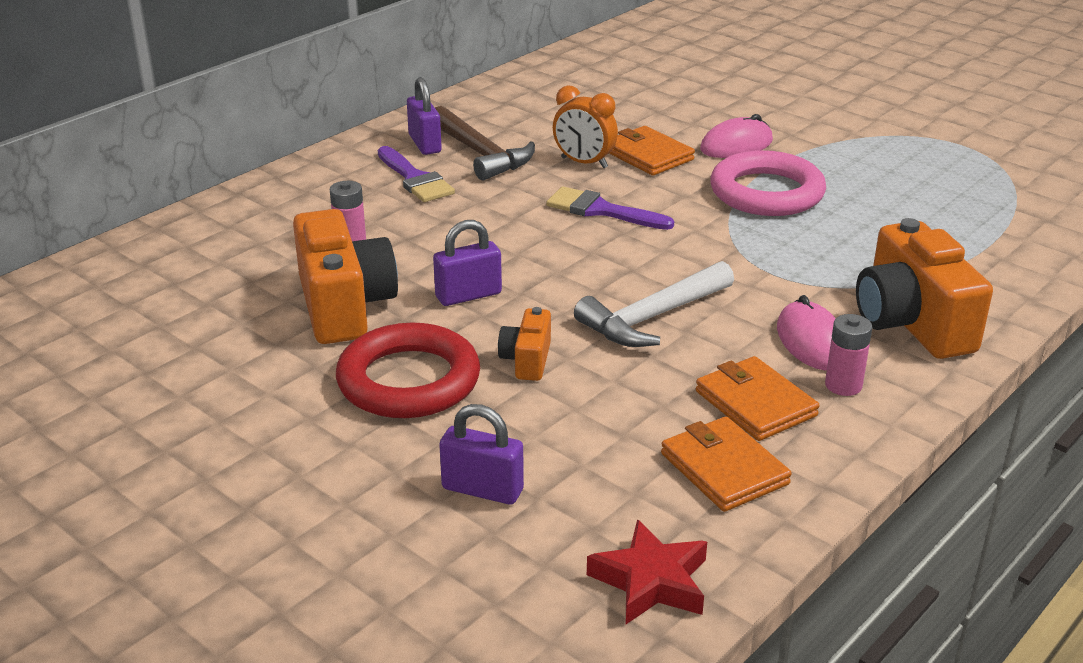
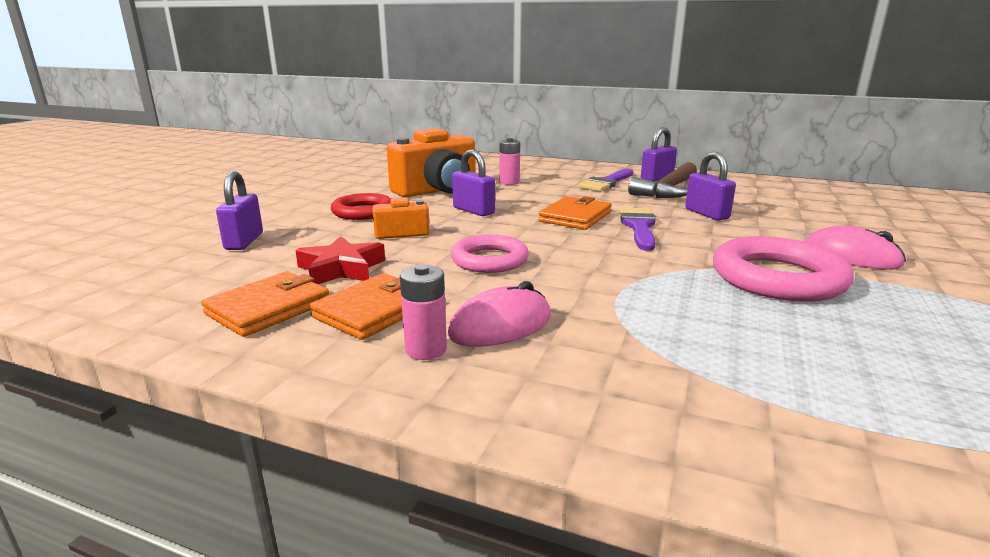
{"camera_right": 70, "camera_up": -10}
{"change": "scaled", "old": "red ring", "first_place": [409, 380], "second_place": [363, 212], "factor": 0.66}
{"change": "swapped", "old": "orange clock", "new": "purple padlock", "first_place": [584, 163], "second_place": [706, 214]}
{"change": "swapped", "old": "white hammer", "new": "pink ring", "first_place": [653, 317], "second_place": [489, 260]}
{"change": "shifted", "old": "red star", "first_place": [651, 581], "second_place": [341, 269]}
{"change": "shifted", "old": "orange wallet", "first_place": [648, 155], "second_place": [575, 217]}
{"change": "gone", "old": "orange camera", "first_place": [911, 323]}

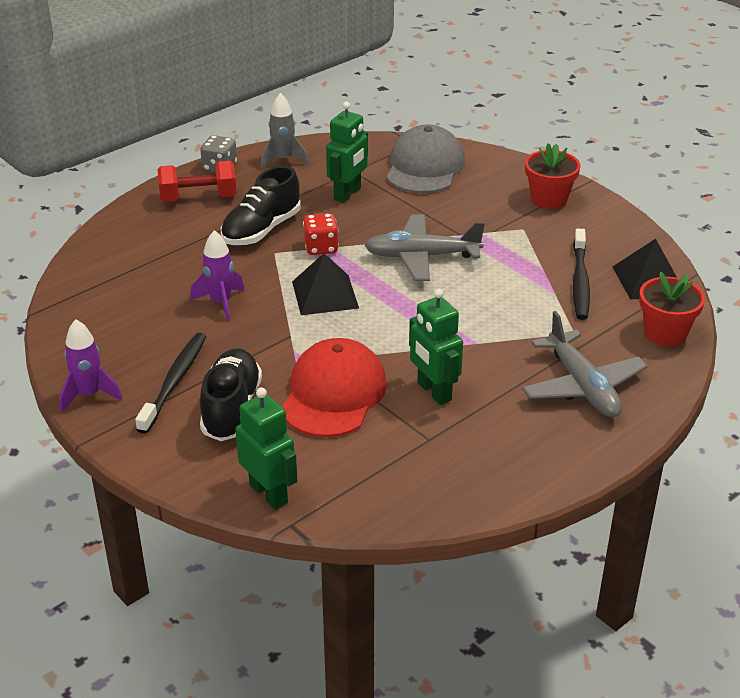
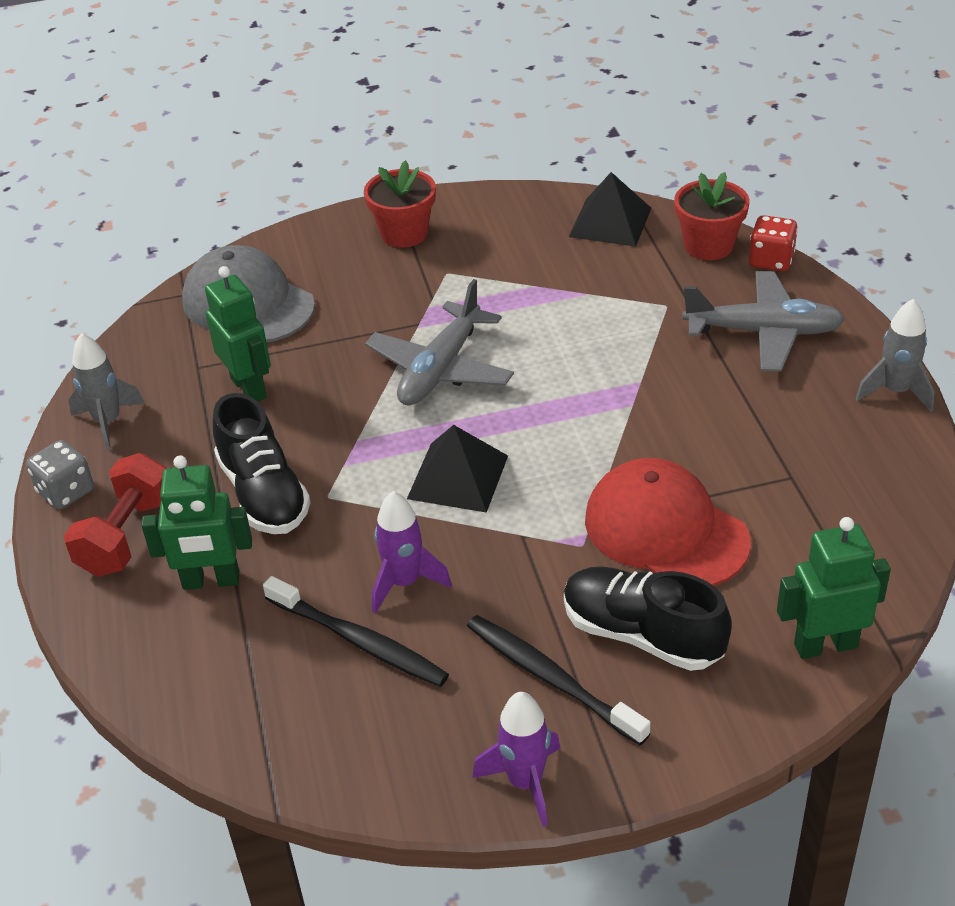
{"camera_right": -60, "camera_up": 5}
{"change": "shifted", "old": "red dice", "first_place": [321, 248], "second_place": [771, 260]}
{"change": "shifted", "old": "green robot", "first_place": [433, 392], "second_place": [211, 581]}
{"change": "shifted", "old": "black toothbrush", "first_place": [580, 281], "second_place": [359, 641]}
{"change": "new", "new": "grey rocket", "second_place": [895, 391]}

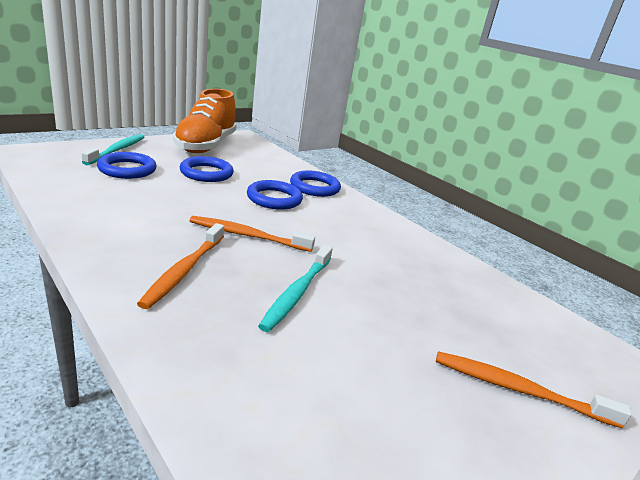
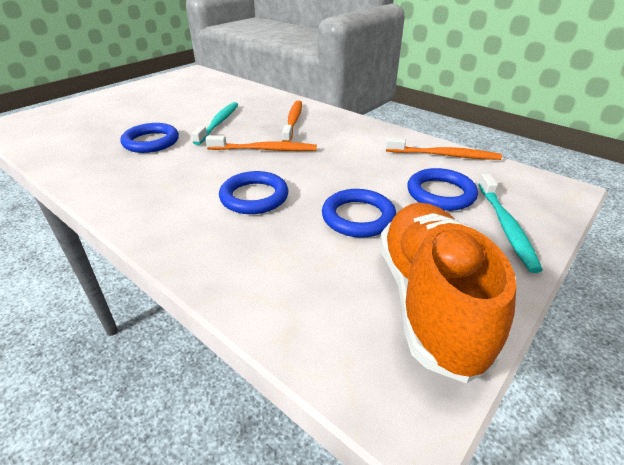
{"camera_right": 175, "camera_up": 10}
{"change": "shifted", "old": "blue ring", "first_place": [314, 187], "second_place": [151, 142]}
{"change": "shifted", "old": "orange toothbrush", "first_place": [519, 390], "second_place": [443, 155]}

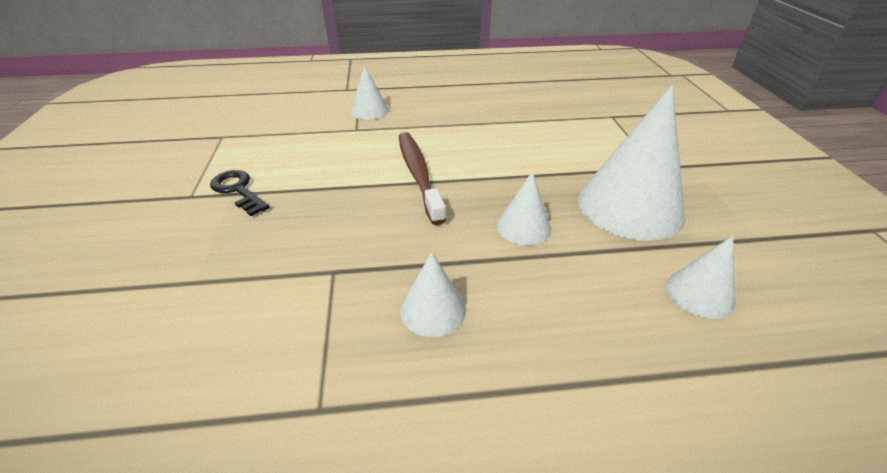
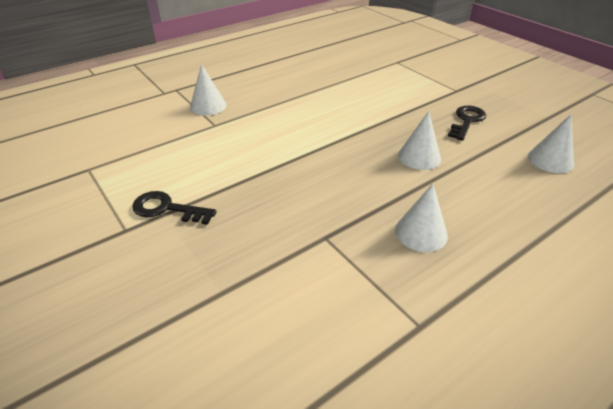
{"camera_right": -30, "camera_up": 0}
{"change": "gone", "old": "brown toothbrush", "first_place": [418, 175]}
{"change": "swapped", "old": "white cone", "new": "black key", "first_place": [630, 206], "second_place": [467, 121]}

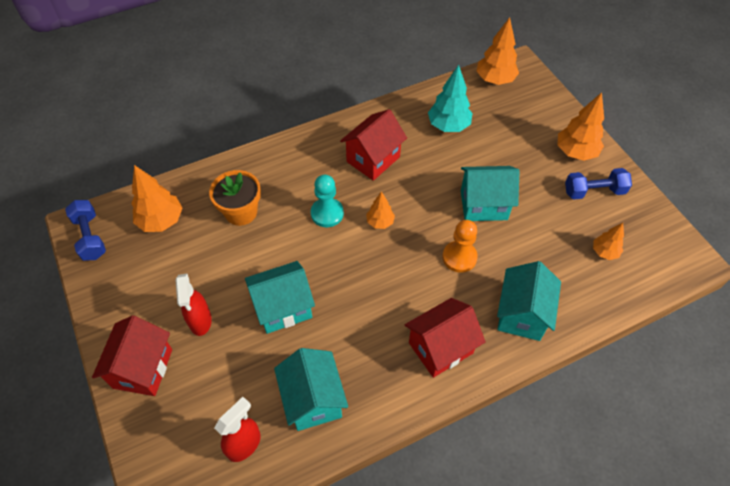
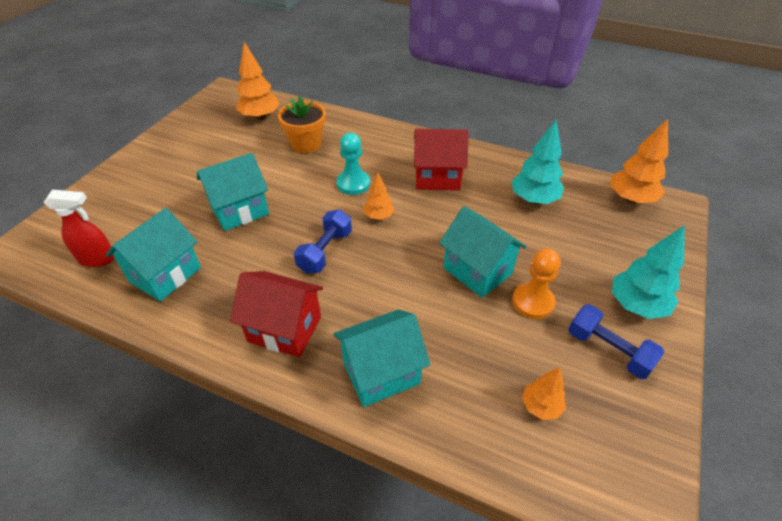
{"camera_right": 50, "camera_up": -10}
{"change": "shifted", "old": "blue dumbbell", "first_place": [90, 237], "second_place": [325, 251]}
{"change": "gone", "old": "red house", "first_place": [143, 368]}
{"change": "gone", "old": "red spray bottle", "first_place": [200, 321]}
{"change": "rotated", "old": "turquoise house", "first_place": [283, 308], "second_place": [240, 210], "degrees": -60}
{"change": "shifted", "old": "orange pawn", "first_place": [459, 257], "second_place": [532, 302]}
{"change": "repainted", "old": "orange tree", "new": "turquoise tree", "first_place": [575, 152], "second_place": [636, 305]}

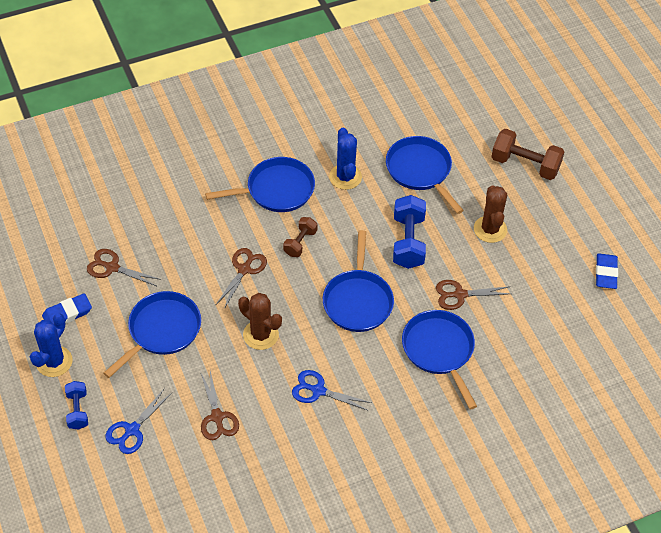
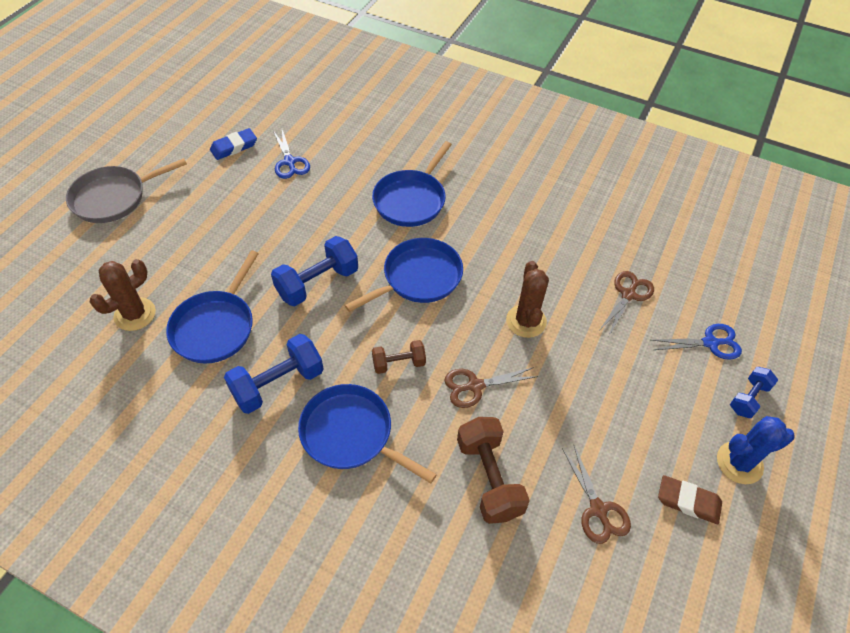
{"camera_right": -130, "camera_up": 0}
{"change": "repainted", "old": "blue eraser", "new": "brown eraser", "first_place": [67, 313], "second_place": [688, 501]}
{"change": "gone", "old": "blue pan", "first_place": [162, 330]}
{"change": "shifted", "old": "blue scissors", "first_place": [318, 390], "second_place": [289, 162]}
{"change": "swapped", "old": "blue cactus", "new": "blue dumbbell", "first_place": [345, 177], "second_place": [278, 384]}
{"change": "gone", "old": "brown scissors", "first_place": [460, 294]}
{"change": "shifted", "old": "brown cactus", "first_place": [490, 229], "second_place": [135, 314]}
{"change": "shifted", "old": "brown dumbbell", "first_place": [525, 165], "second_place": [489, 478]}
{"change": "new", "new": "grey pan", "second_place": [113, 198]}

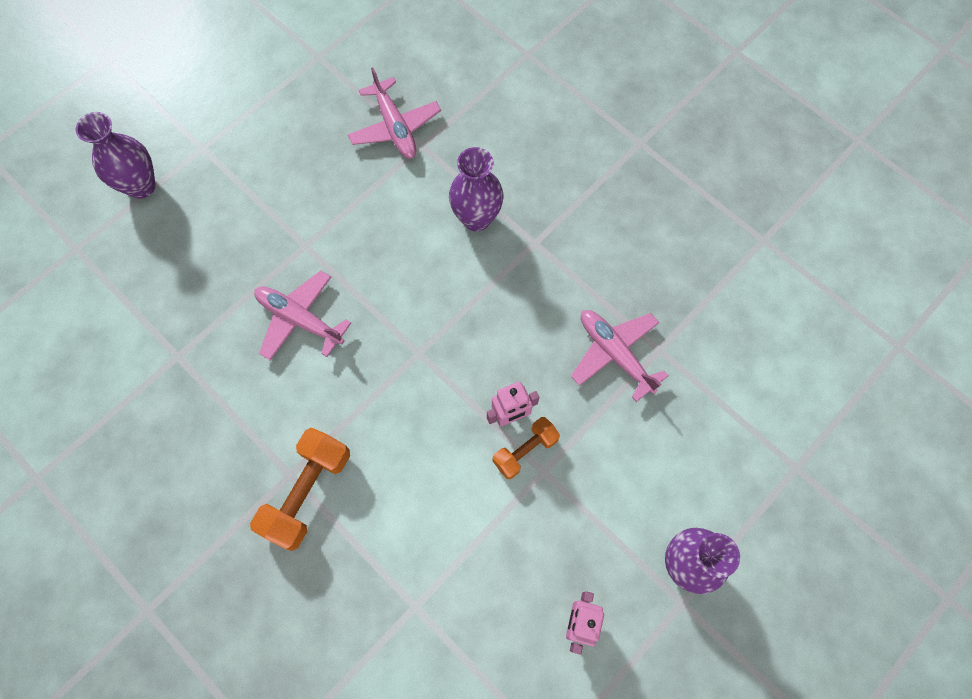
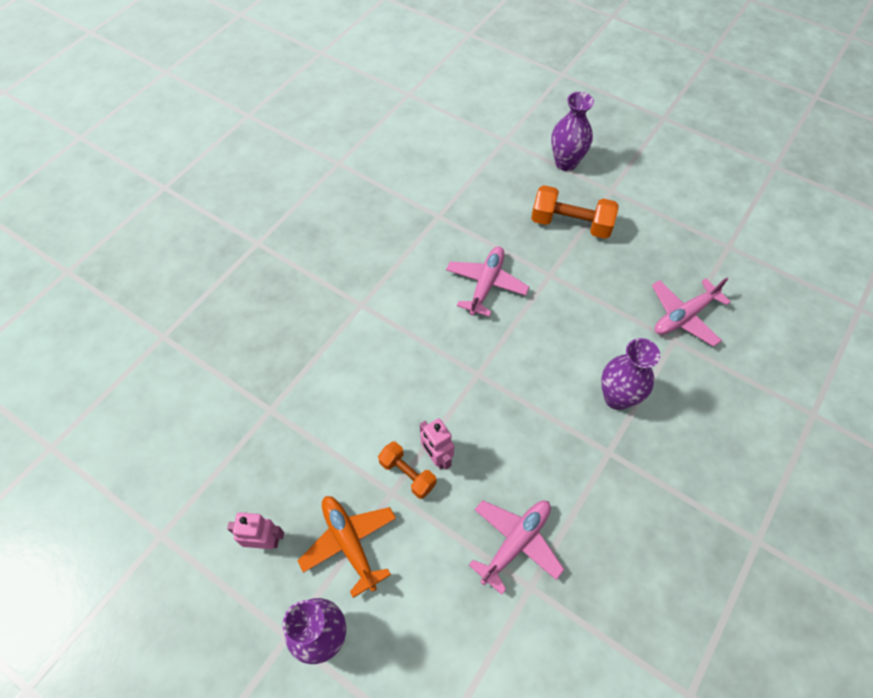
{"camera_right": 80, "camera_up": -10}
{"change": "shifted", "old": "orange dumbbell", "first_place": [307, 492], "second_place": [571, 224]}
{"change": "new", "new": "orange plane", "second_place": [349, 543]}

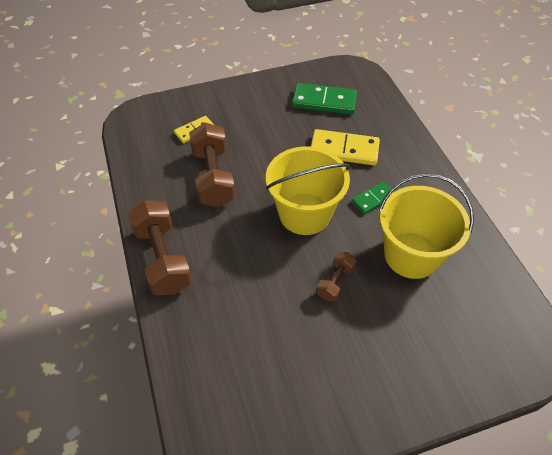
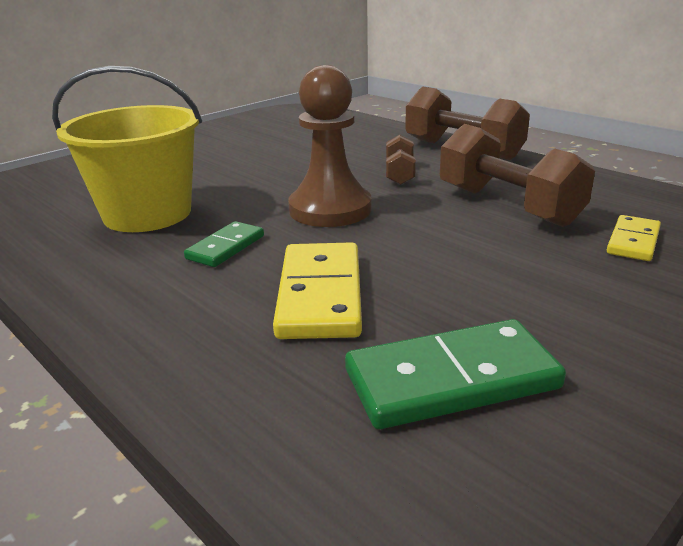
{"camera_right": 155, "camera_up": -25}
{"change": "swapped", "old": "yellow bucket", "new": "brown pawn", "first_place": [304, 214], "second_place": [330, 209]}
{"change": "rotated", "old": "yellow domino", "first_place": [344, 150], "second_place": [320, 295], "degrees": -75}
{"change": "shifted", "old": "brown dumbbell", "first_place": [335, 282], "second_place": [399, 174]}

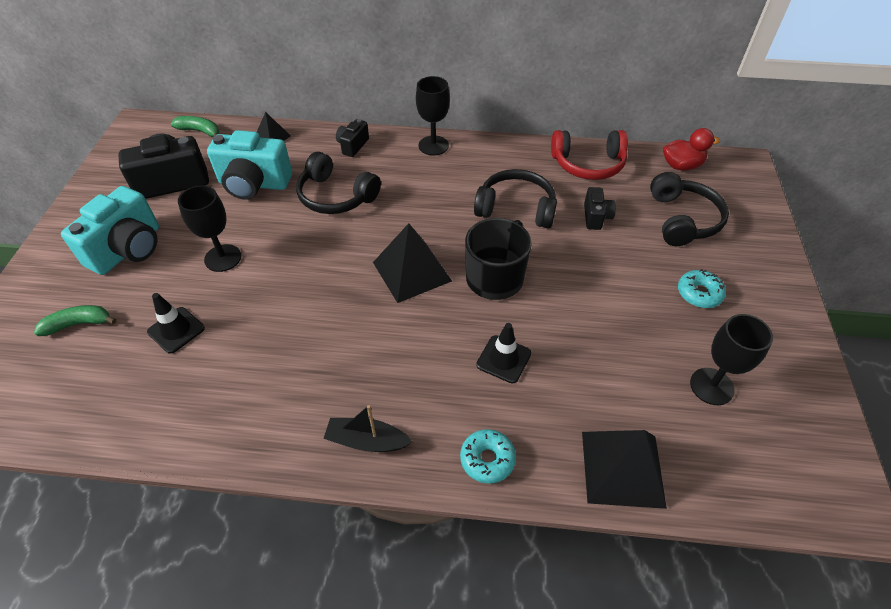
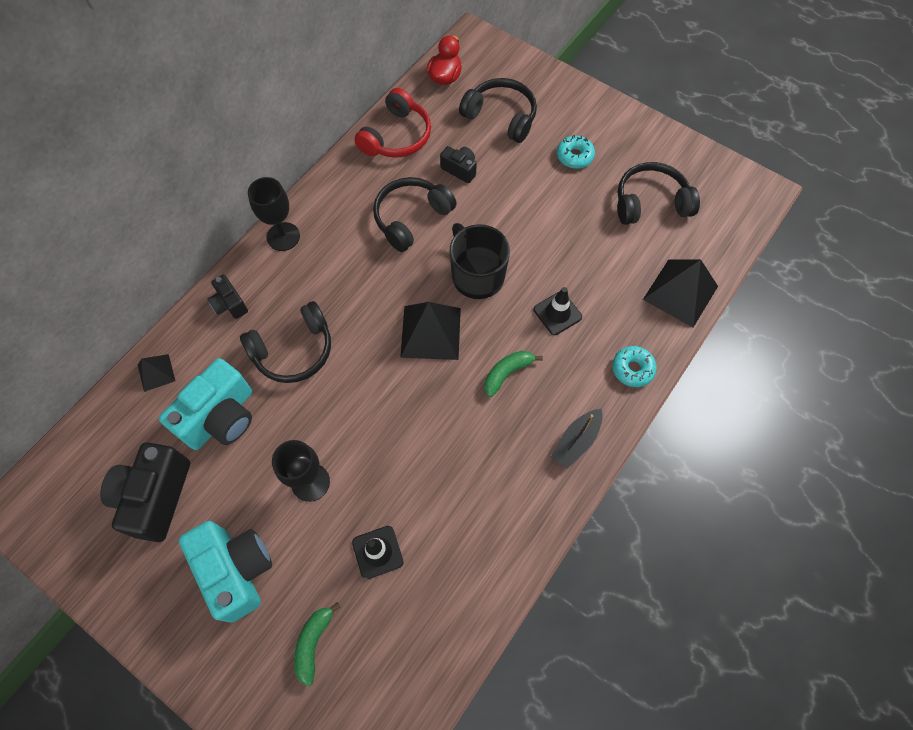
{"camera_right": -60, "camera_up": 15}
{"change": "shifted", "old": "green banana", "first_place": [200, 131], "second_place": [507, 373]}
{"change": "swapped", "old": "black goblet", "new": "black headphones", "first_place": [711, 386], "second_place": [650, 202]}

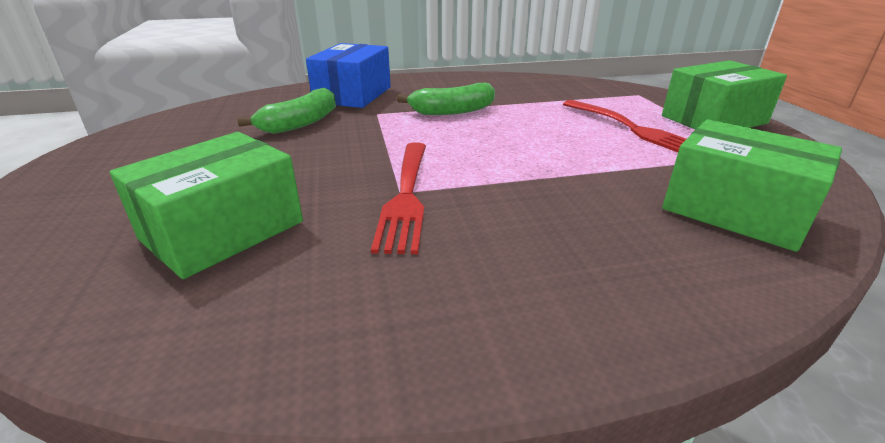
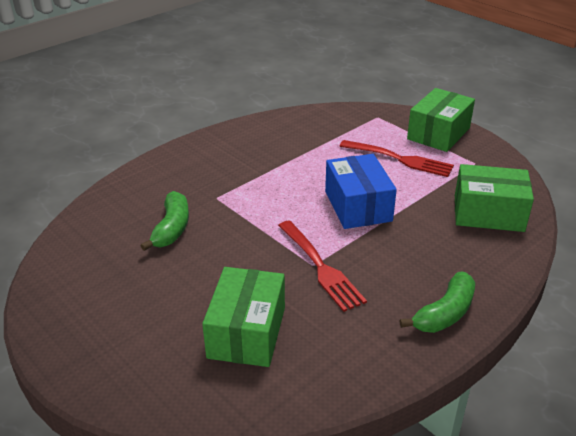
{"camera_right": -30, "camera_up": 5}
{"change": "shifted", "old": "blue box", "first_place": [353, 95], "second_place": [358, 206]}
{"change": "shifted", "old": "green banana", "first_place": [452, 111], "second_place": [444, 313]}

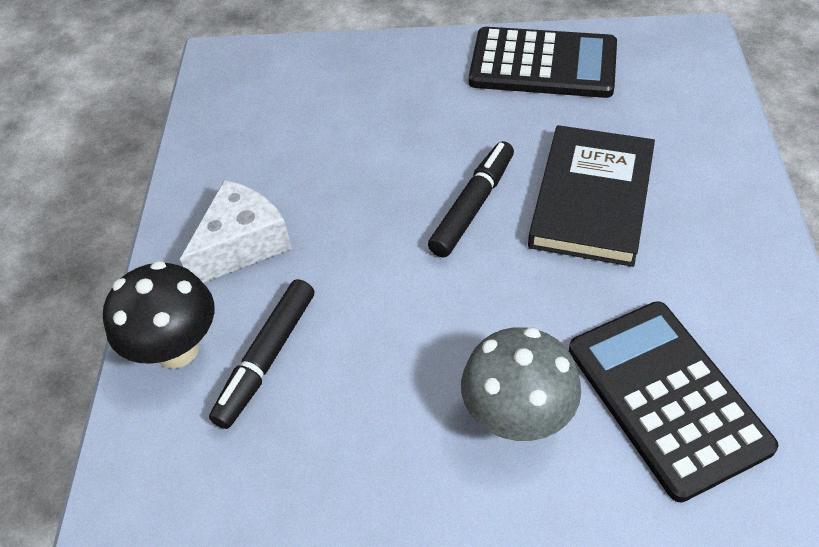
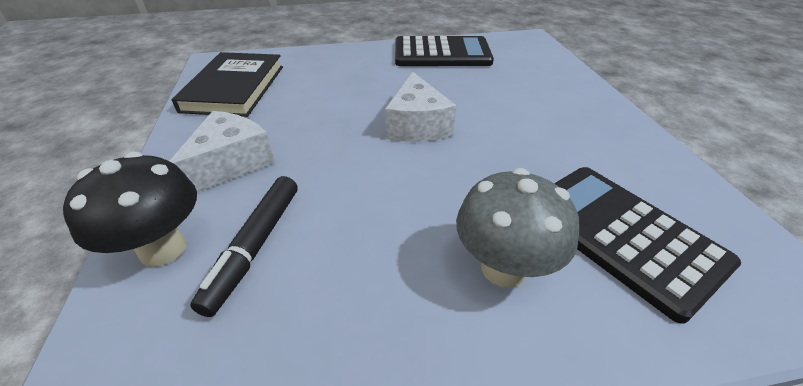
{"camera_right": -15, "camera_up": -10}
{"change": "swapped", "old": "black marker", "new": "white cheese", "first_place": [473, 206], "second_place": [417, 125]}
{"change": "shifted", "old": "black book", "first_place": [592, 199], "second_place": [234, 88]}

